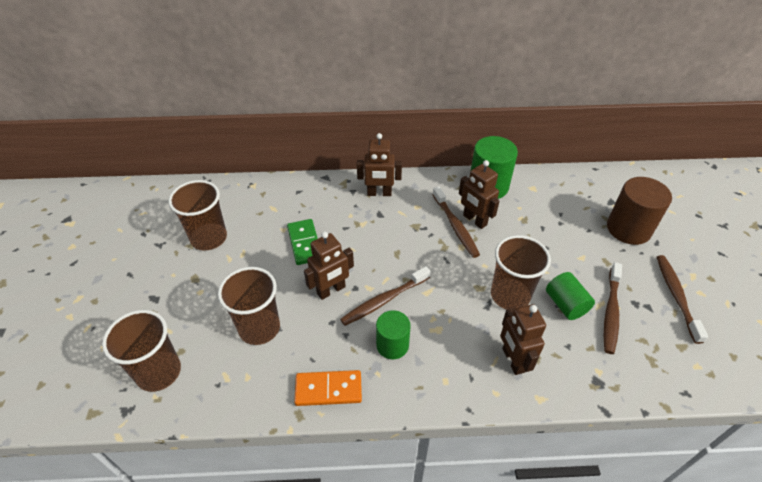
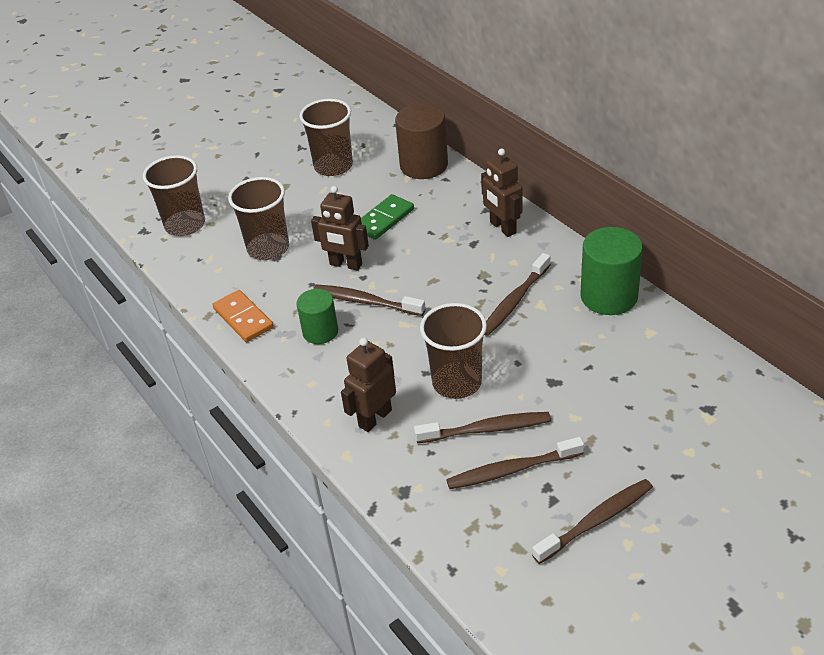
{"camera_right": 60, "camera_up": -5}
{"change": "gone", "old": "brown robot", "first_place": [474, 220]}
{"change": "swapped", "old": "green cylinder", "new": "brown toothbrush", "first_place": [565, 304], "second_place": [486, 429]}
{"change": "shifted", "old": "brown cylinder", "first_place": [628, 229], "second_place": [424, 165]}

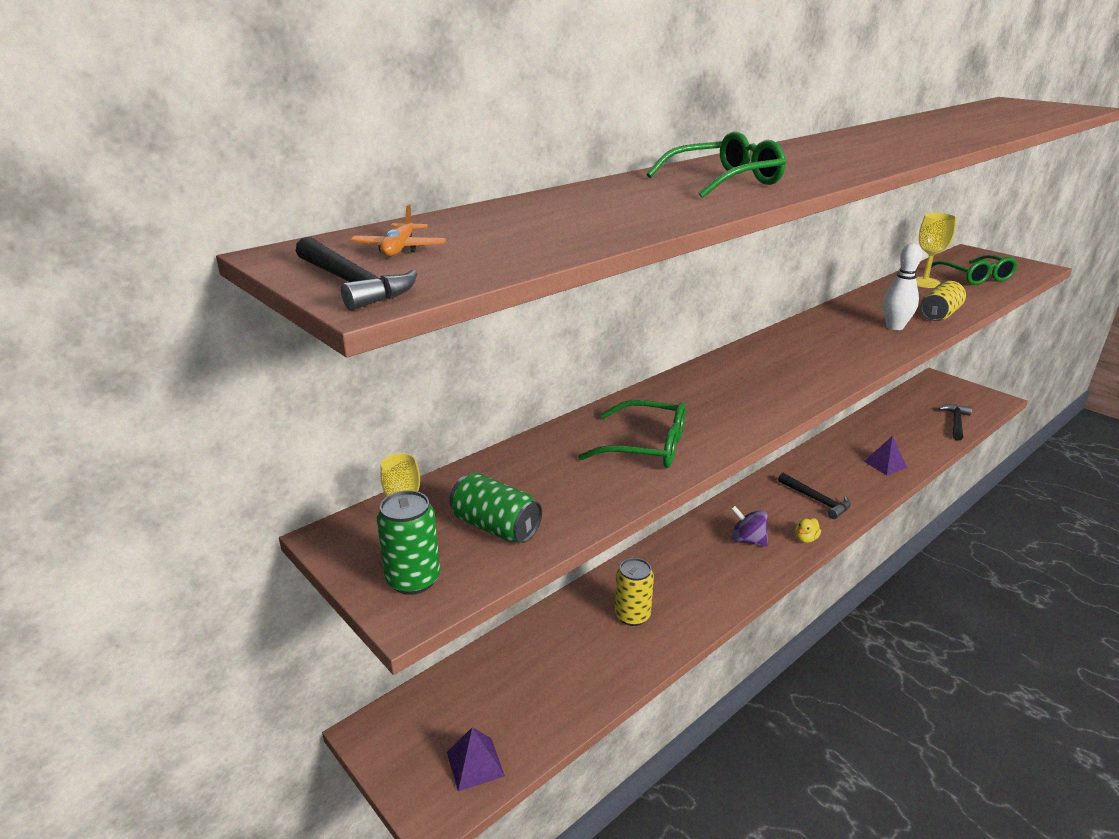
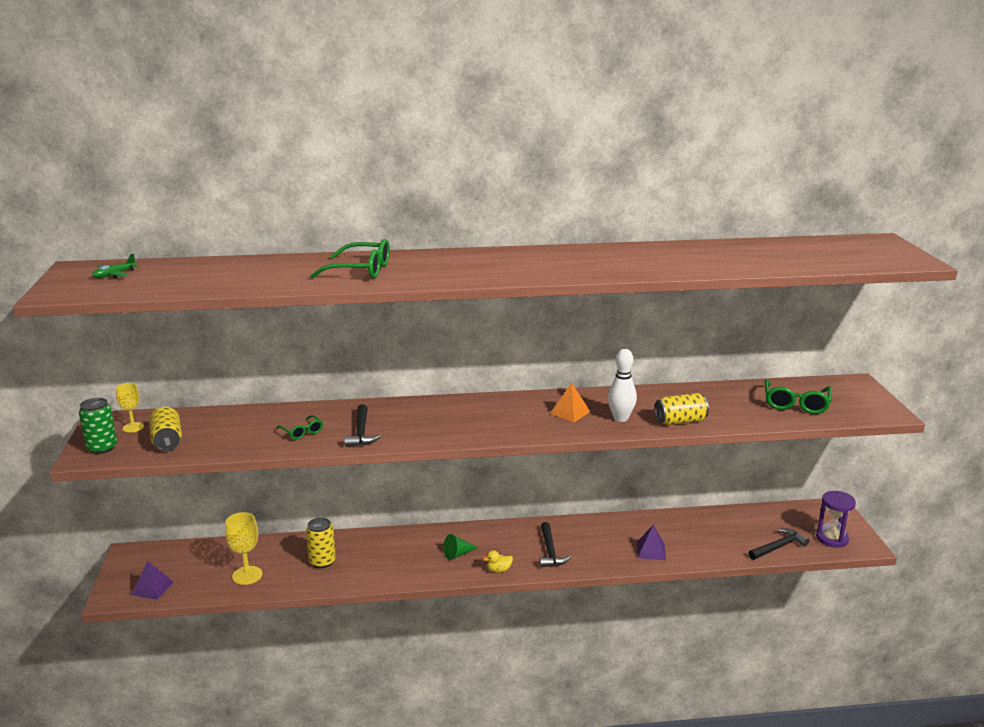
{"camera_right": 35, "camera_up": -5}
{"change": "shifted", "old": "black hammer", "first_place": [352, 284], "second_place": [361, 432]}
{"change": "repainted", "old": "orange plane", "new": "green plane", "first_place": [399, 249], "second_place": [114, 275]}
{"change": "repainted", "old": "green can", "new": "yellow can", "first_place": [496, 527], "second_place": [167, 441]}
{"change": "scaled", "old": "green glasses", "first_place": [645, 446], "second_place": [302, 432], "factor": 0.57}
{"change": "swapped", "old": "purple spinning top", "new": "green cone", "first_place": [747, 540], "second_place": [458, 554]}
{"change": "shifted", "old": "yellow goblet", "first_place": [924, 282], "second_place": [247, 575]}
{"change": "new", "new": "orange pyramid", "second_place": [570, 412]}
{"change": "new", "new": "purple hourglass", "second_place": [832, 538]}

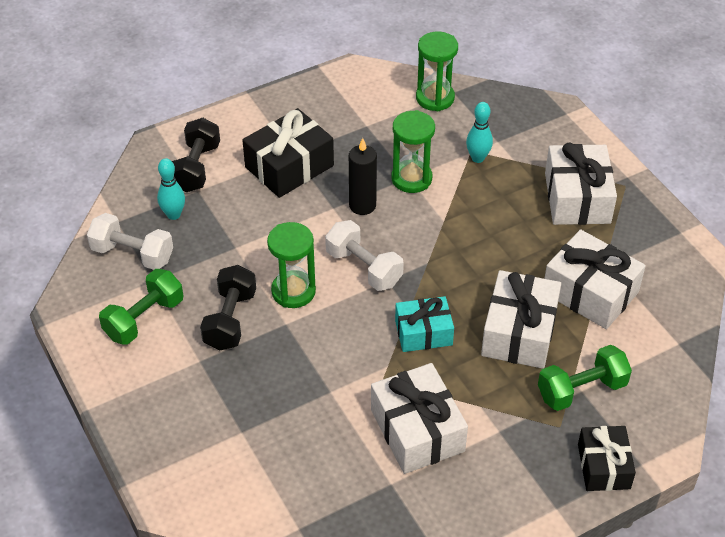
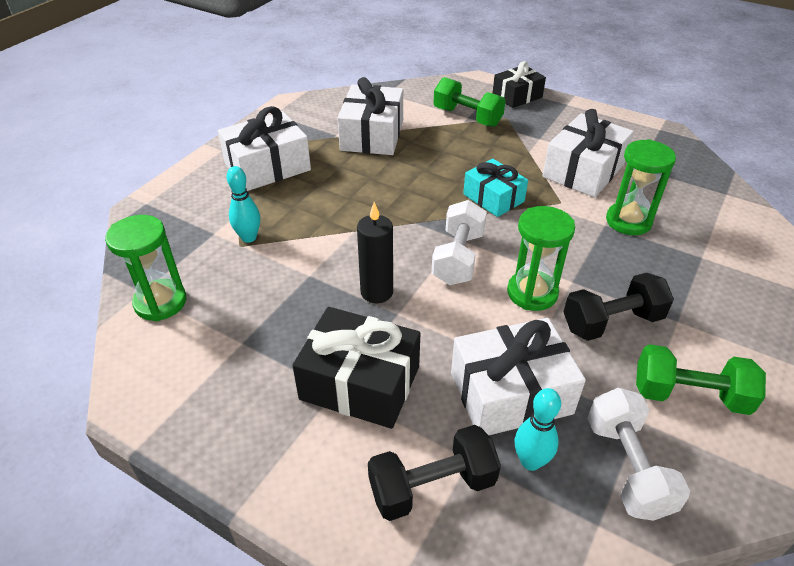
{"camera_right": -120, "camera_up": -5}
{"change": "shifted", "old": "green hourglass", "first_place": [411, 178], "second_place": [628, 221]}
{"change": "shifted", "old": "white gift", "first_place": [519, 332], "second_place": [510, 393]}

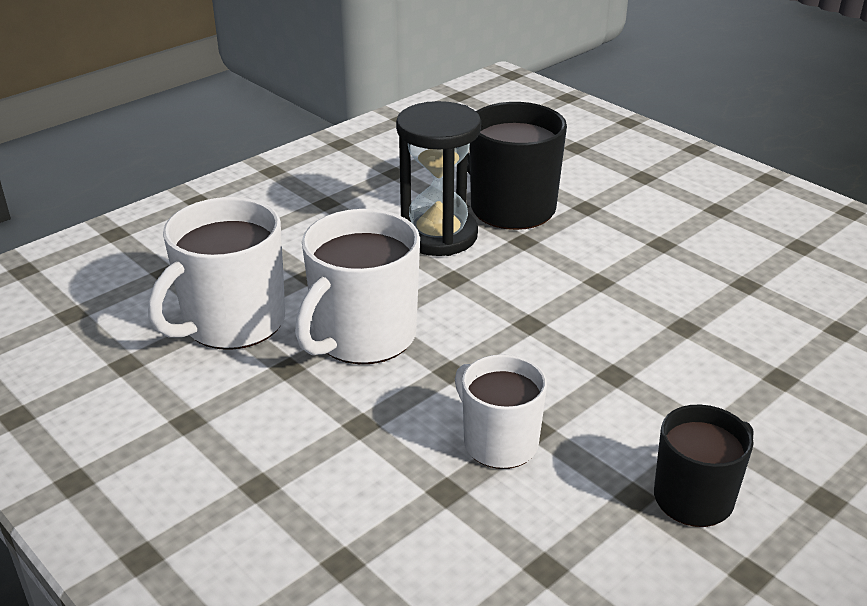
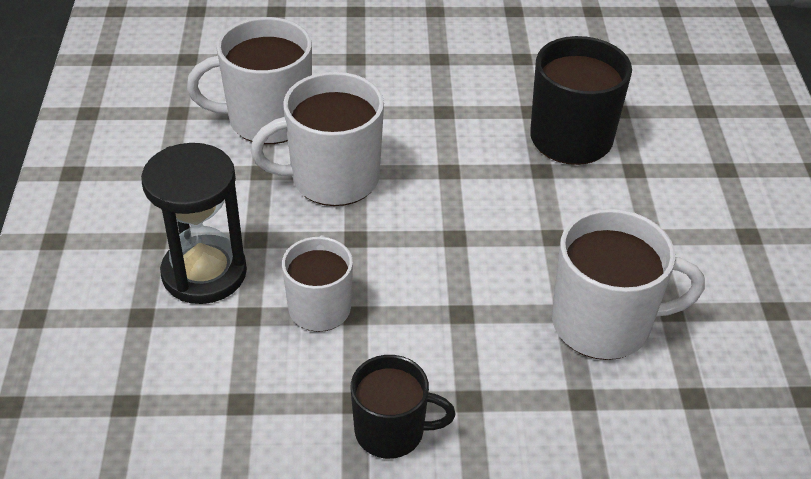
{"camera_right": 40, "camera_up": 10}
{"change": "shifted", "old": "black hourglass", "first_place": [438, 235], "second_place": [204, 273]}
{"change": "new", "new": "white mug", "second_place": [604, 323]}

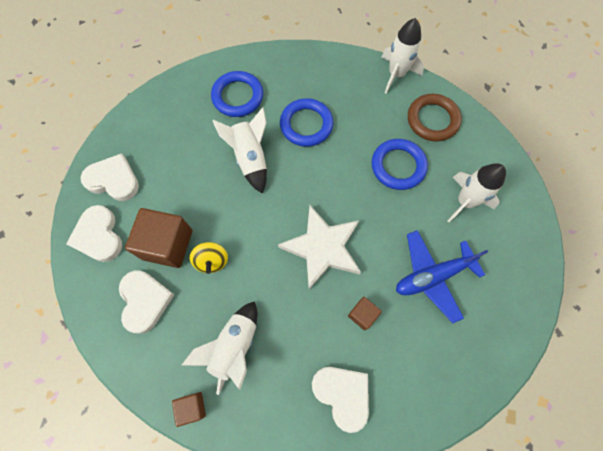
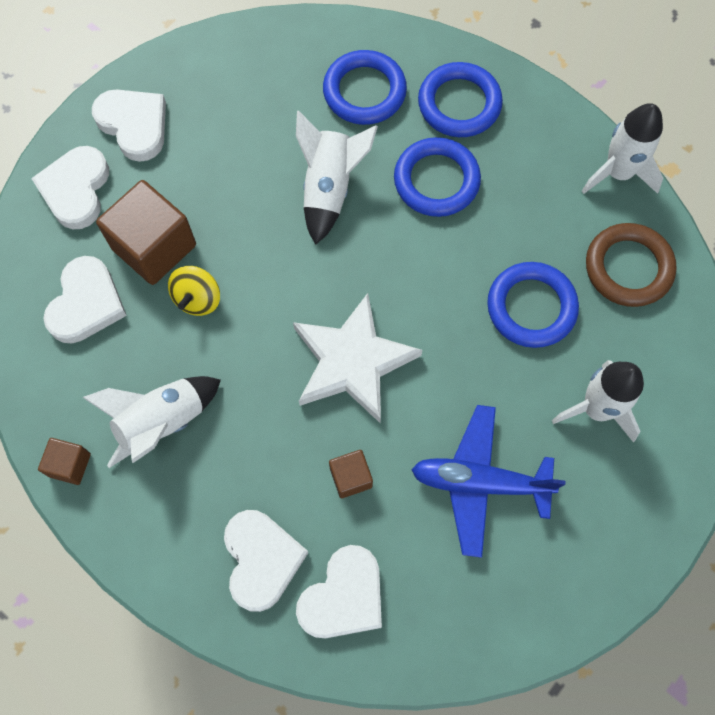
{"camera_right": 30, "camera_up": 0}
{"change": "new", "new": "white heart", "second_place": [343, 596]}
{"change": "new", "new": "blue ring", "second_place": [459, 104]}

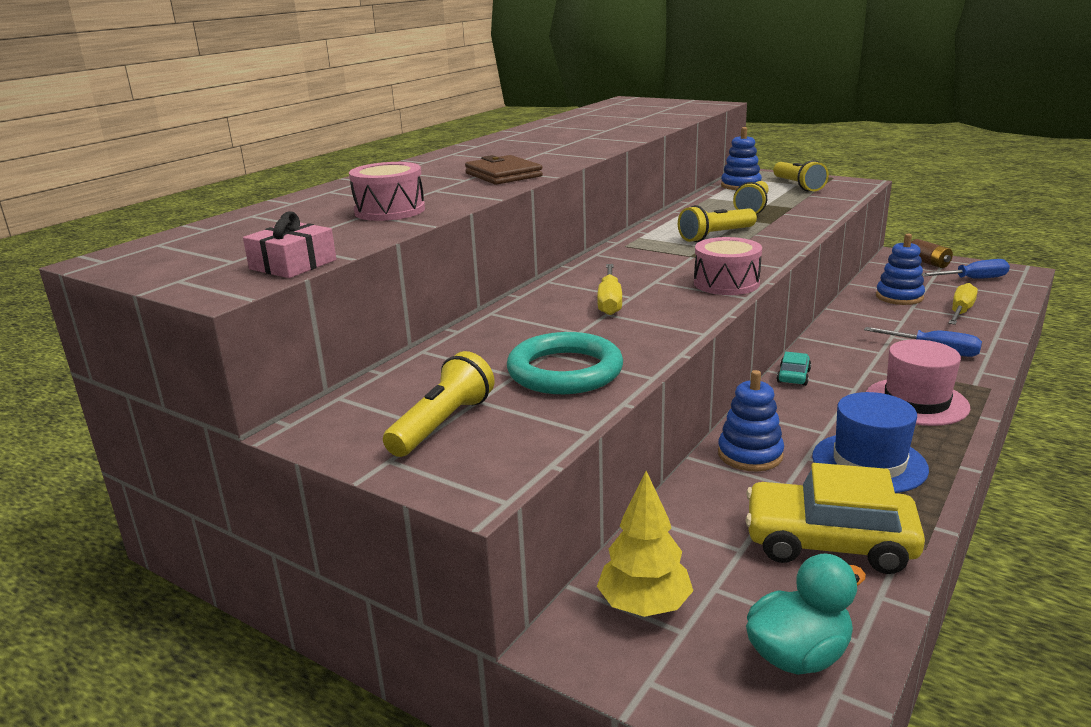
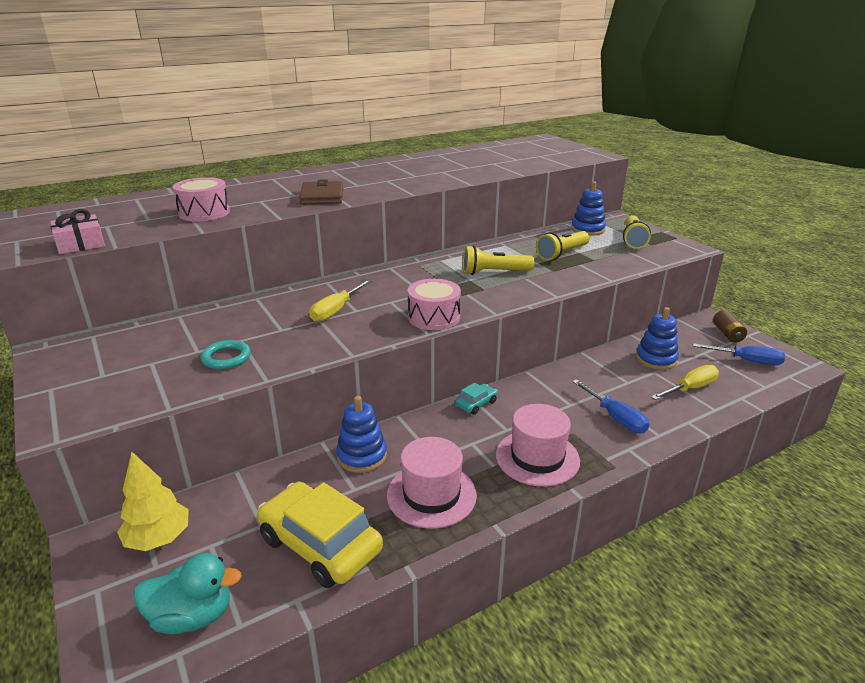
{"camera_right": 25, "camera_up": 5}
{"change": "gone", "old": "yellow flashlight", "first_place": [443, 424]}
{"change": "scaled", "old": "turquoise ring", "first_place": [565, 371], "second_place": [226, 358], "factor": 0.57}
{"change": "repainted", "old": "blue hat", "new": "pink hat", "first_place": [869, 463], "second_place": [431, 495]}

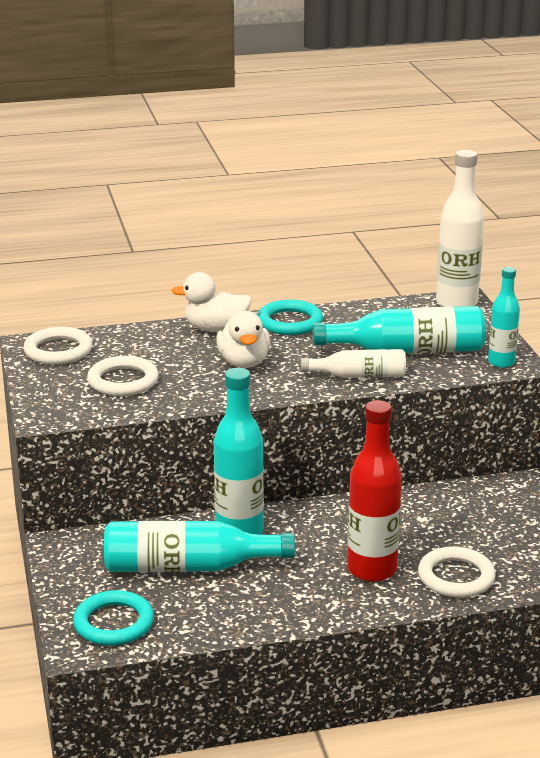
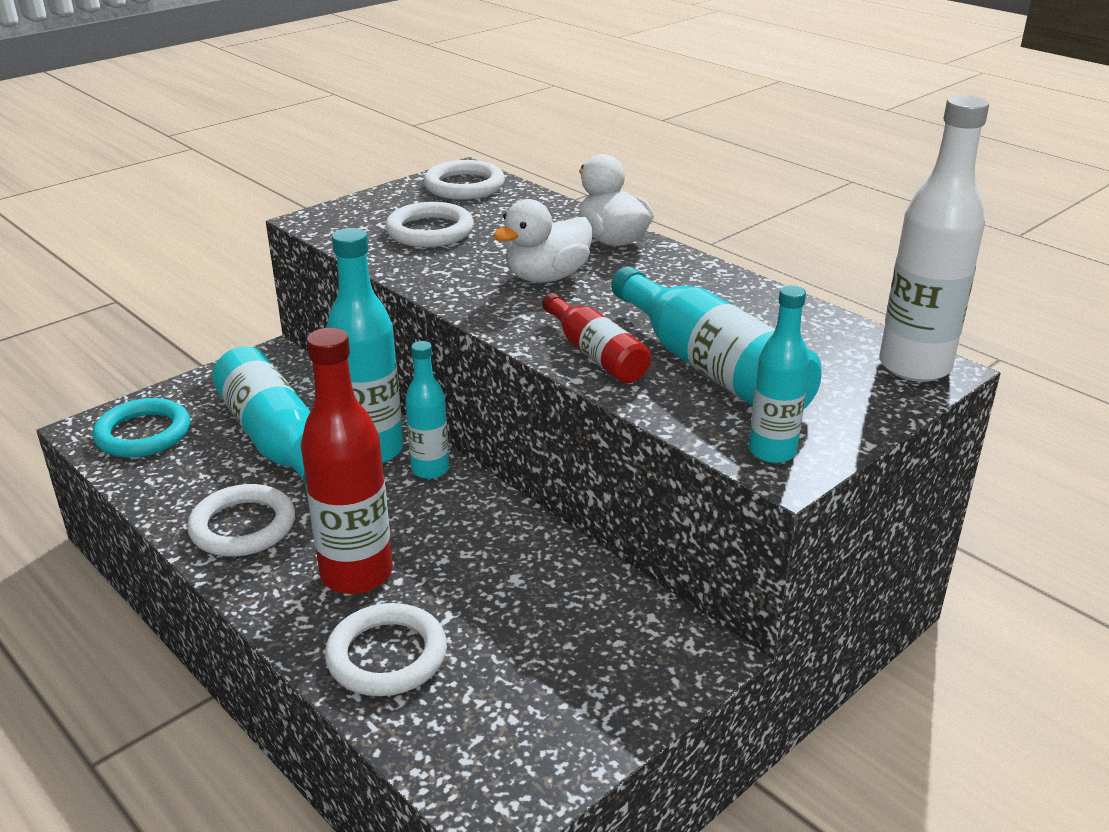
{"camera_right": 60, "camera_up": 5}
{"change": "gone", "old": "turquoise ring", "first_place": [290, 322]}
{"change": "repainted", "old": "white bottle", "new": "red bottle", "first_place": [359, 376], "second_place": [596, 354]}
{"change": "new", "new": "white ring", "second_place": [243, 526]}
{"change": "new", "new": "turquoise bottle", "second_place": [430, 470]}

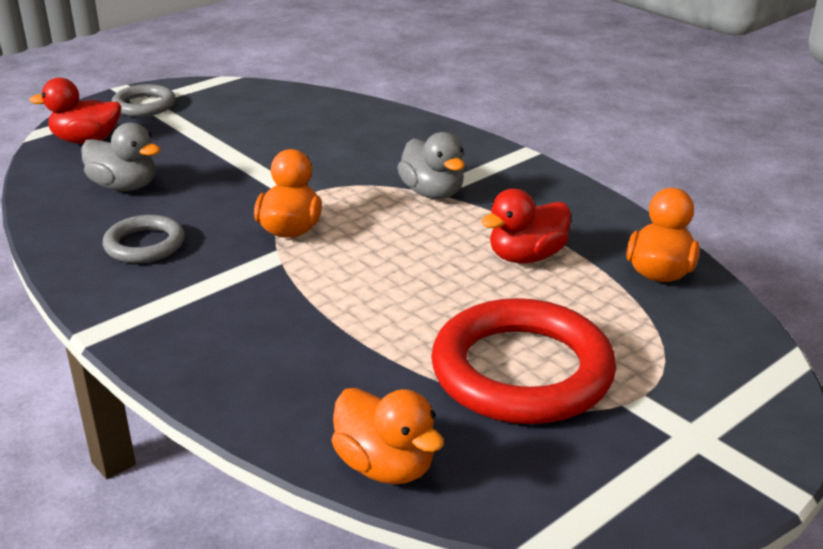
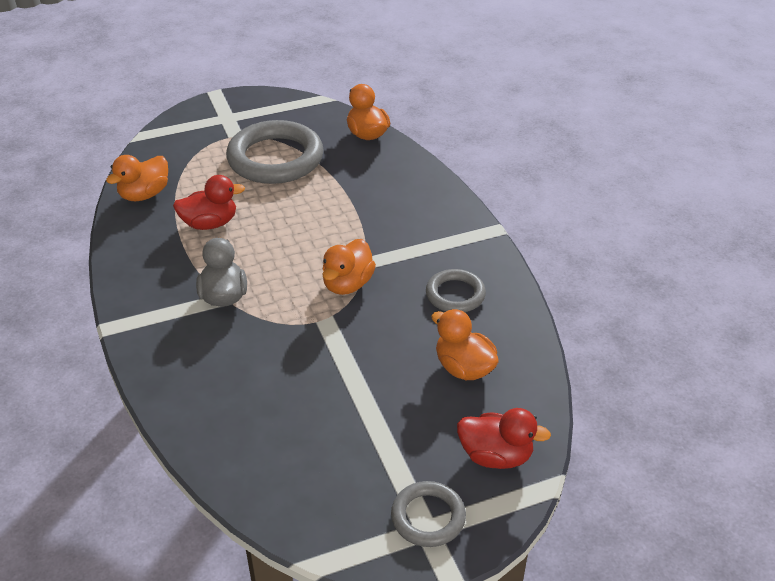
{"camera_right": -160, "camera_up": 10}
{"change": "repainted", "old": "grey duck", "new": "orange duck", "first_place": [124, 186], "second_place": [464, 368]}
{"change": "repainted", "old": "red ring", "new": "grey ring", "first_place": [522, 371], "second_place": [275, 158]}

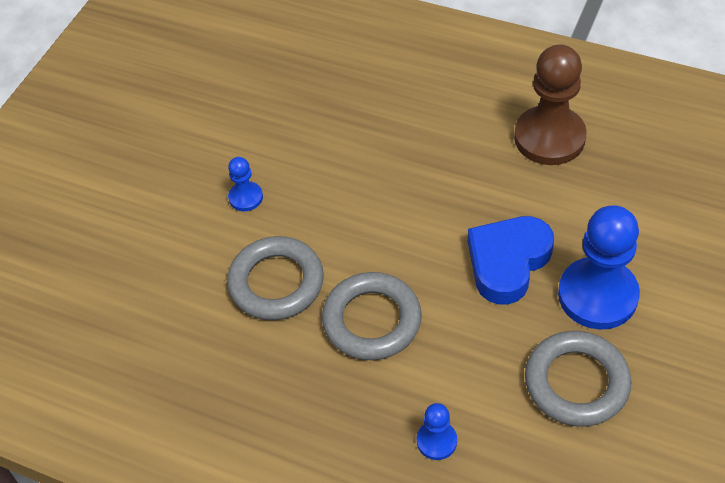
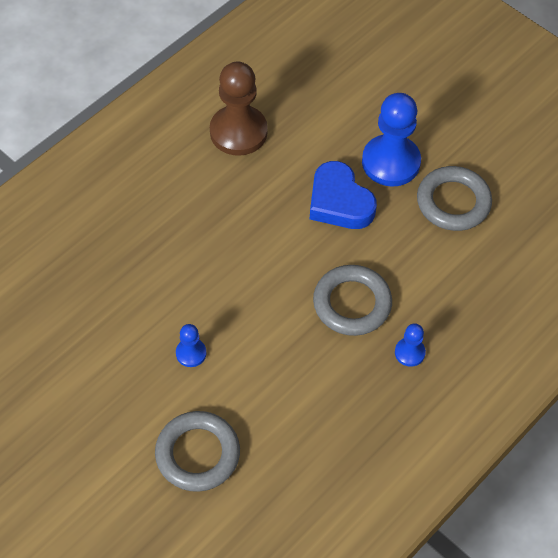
{"camera_right": -75, "camera_up": 5}
{"change": "shifted", "old": "grey ring", "first_place": [276, 283], "second_place": [197, 454]}
{"change": "shifted", "old": "blue pawn", "first_place": [436, 441], "second_place": [409, 353]}

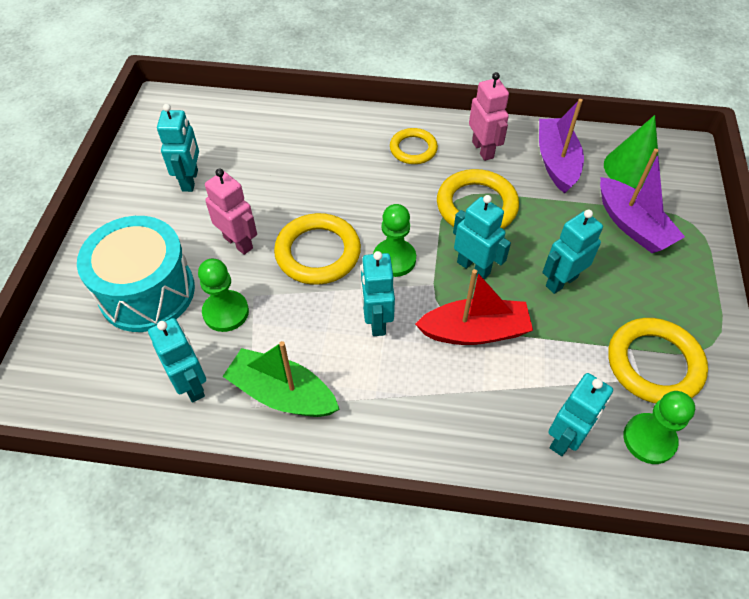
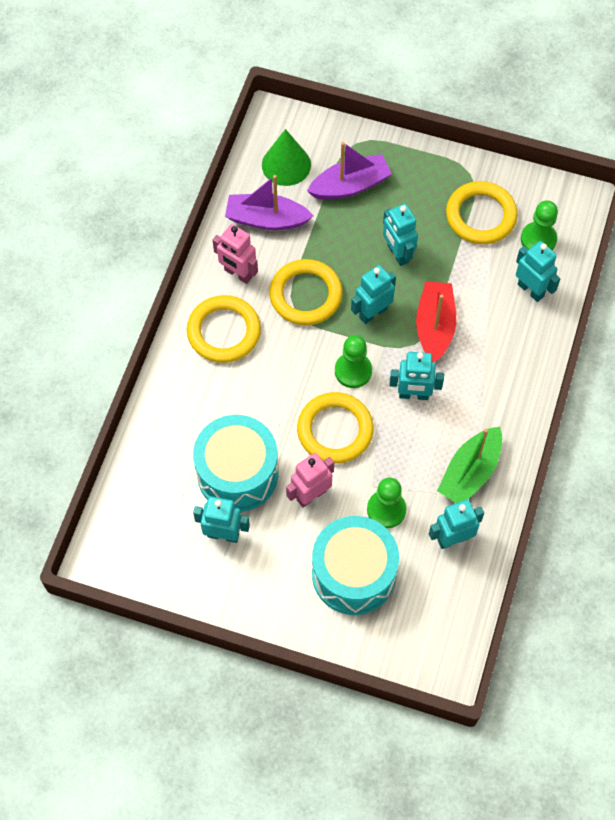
{"camera_right": -80, "camera_up": 10}
{"change": "scaled", "old": "yellow ring", "first_place": [413, 149], "second_place": [224, 332], "factor": 1.6}
{"change": "rotated", "old": "pink robot", "first_place": [483, 150], "second_place": [238, 274], "degrees": -135}
{"change": "new", "new": "turquoise drum", "second_place": [237, 473]}

